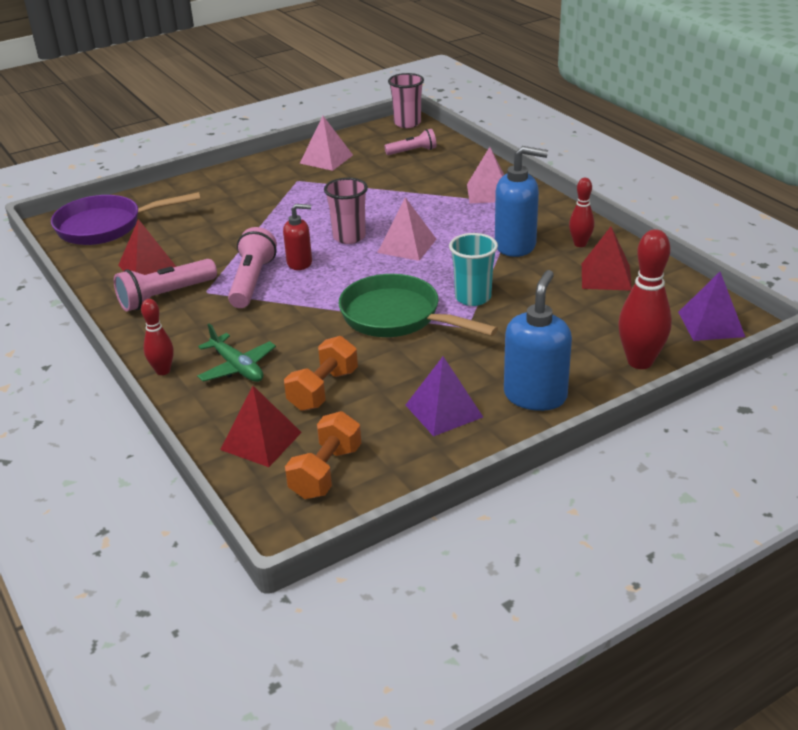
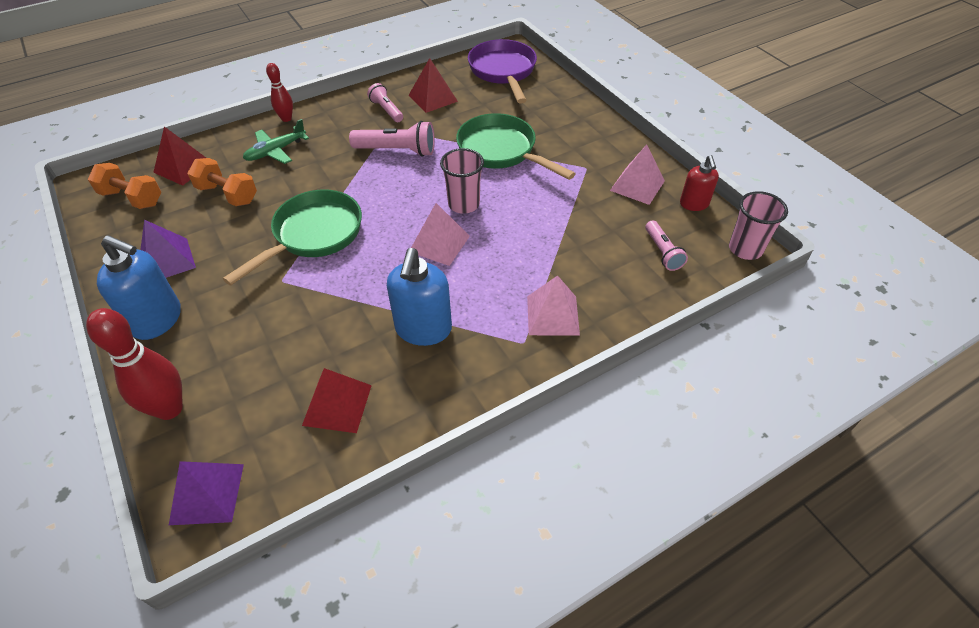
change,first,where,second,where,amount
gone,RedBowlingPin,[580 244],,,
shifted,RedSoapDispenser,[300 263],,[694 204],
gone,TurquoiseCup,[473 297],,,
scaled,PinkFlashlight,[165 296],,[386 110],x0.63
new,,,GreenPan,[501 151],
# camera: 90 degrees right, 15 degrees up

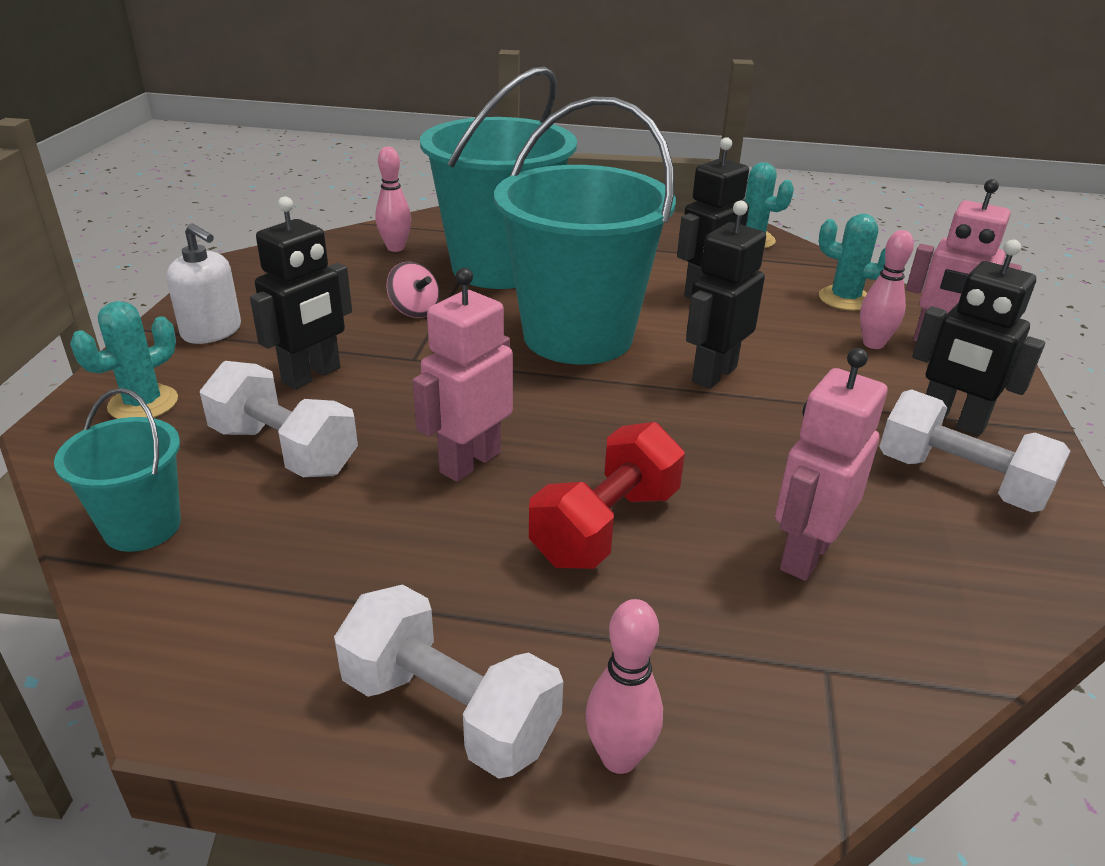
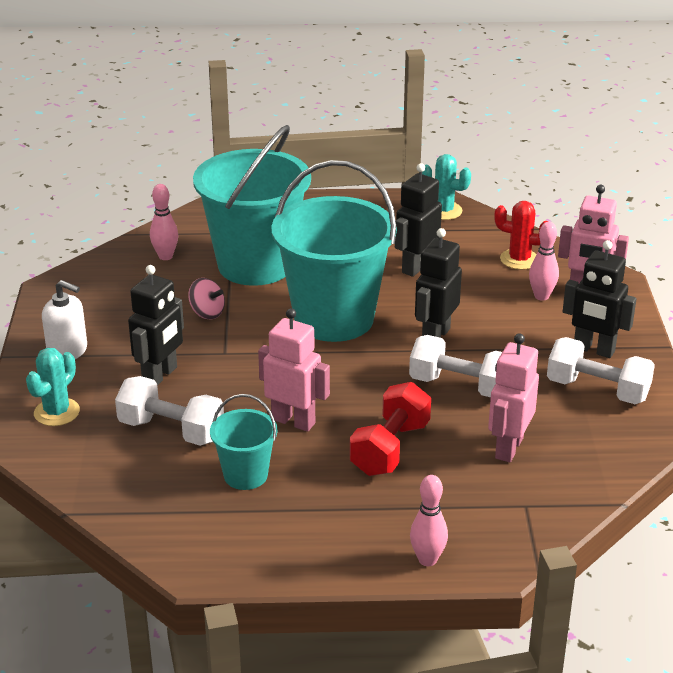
change,first,where,second,where,amount
repainted,TurquoiseCactus,[845 299],RedCactus,[519 259],
rotated,PinkRobot,[469 462],,[293 421],90 degrees clockwise
shifted,TurquoiseBucket,[142 527],,[245 475],
shifted,WhiteDumbbell,[449 711],,[460 386],
# camera: 10 degrees left, 0 degrees up

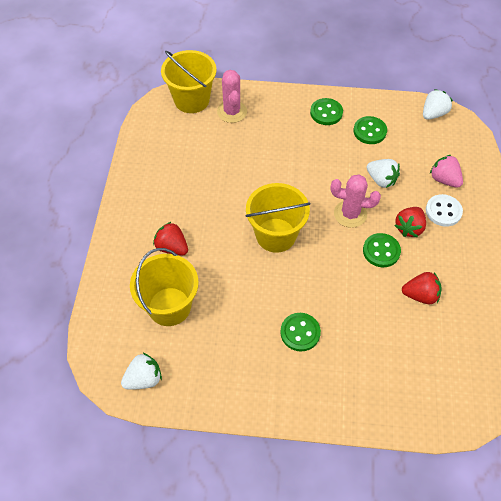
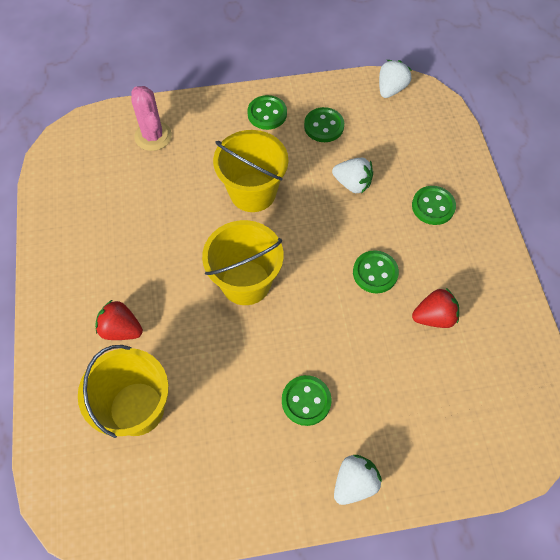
change,first,where,second,where,amount
shifted,YellowBucket,[191 100],,[253 192],
gone,PinkStrawberry,[444 179],,,
gone,PinkCactus,[350 214],,,
repainted,WhiteButton,[443 211],GreenButton,[433 206],
gone,RedStrawberry,[409 228],,,
shifted,WhiteStrawberry,[144 379],,[354 483],
# camera: 15 degrees left, 5 degrees up

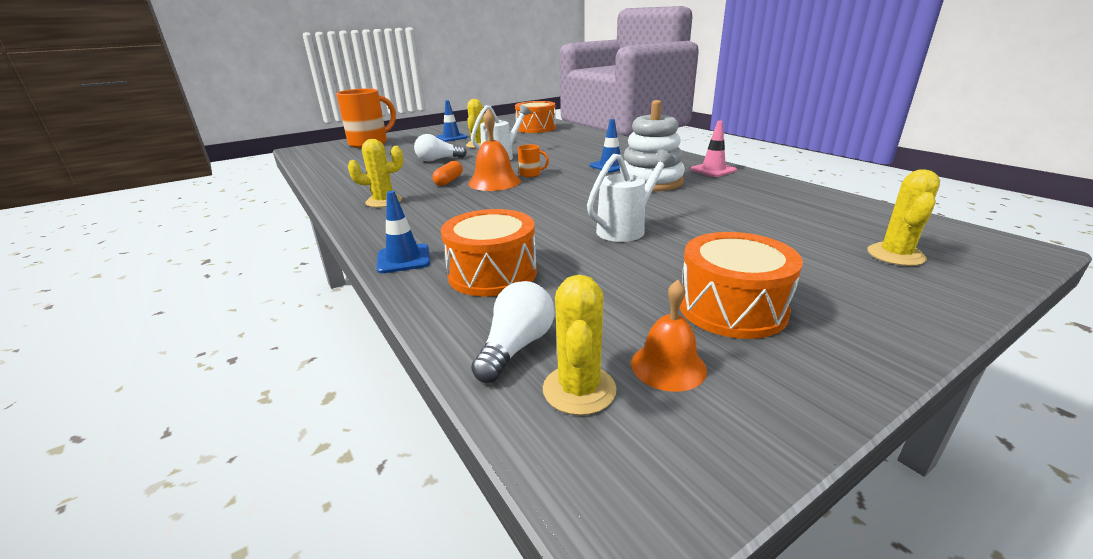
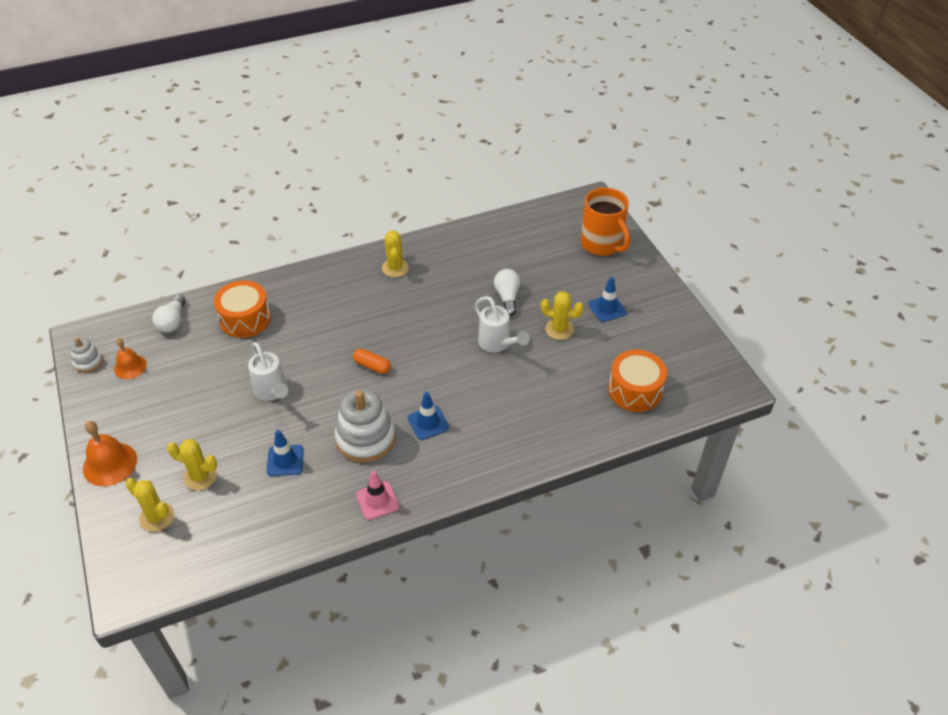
change,first,where,second,where,amount
shifted,OrangeBell,[494 182],,[110 464],
gone,OrangeMug,[531 174],,,
shifted,OrangeCapsule,[449 181],,[372 366],
shifted,BlueTrafficCone,[403 259],,[285 460],
gone,OrangeDrum,[732 308],,,
shifted,YellowCactus,[579 389],,[200 477],
rotated,WhiteLightBulb,[516 346],,[173 321],60 degrees clockwise
new,,,WhiteStackingToy,[88 362],
# camera: 100 degrees right, 20 degrees up

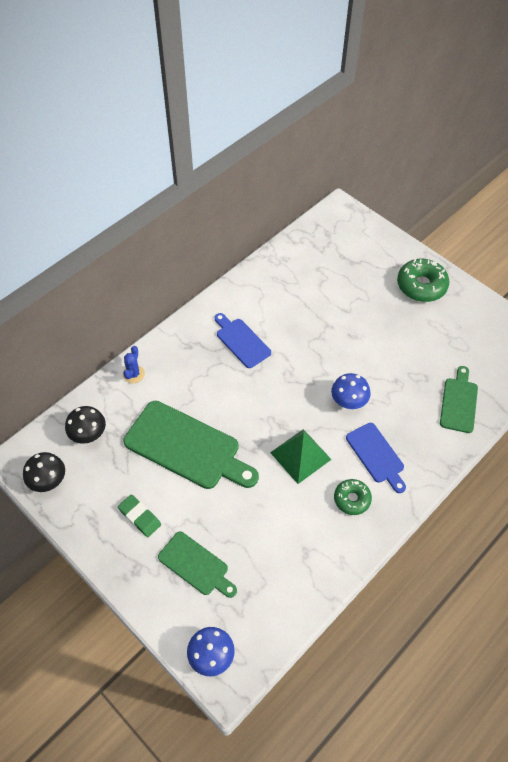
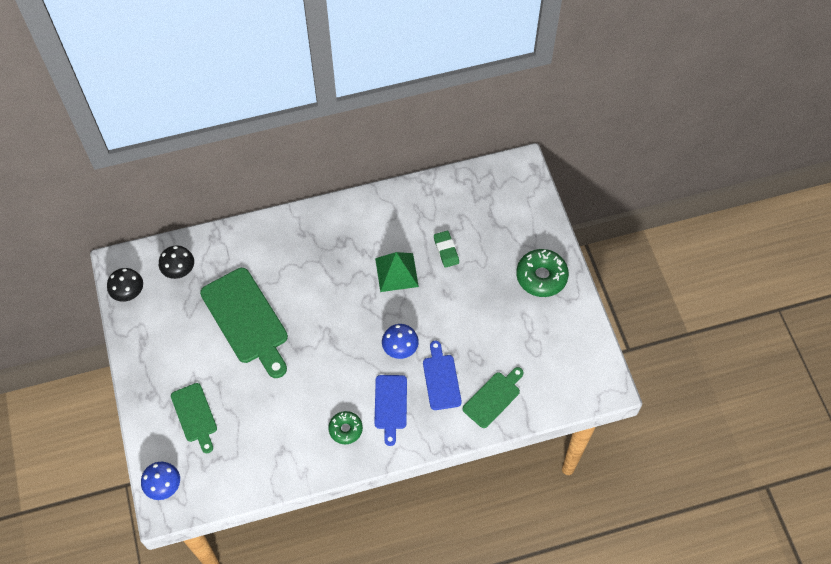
change,first,where,second,where,amount
shifted,BlueCuttingBoard,[241 341],,[441 379],
gone,BlueCactus,[133 374],,,
shifted,GreenPyramid,[300 456],,[396 272],
shifted,GreenEraser,[139 517],,[446 250],
# camera: 30 degrees right, 5 degrees up

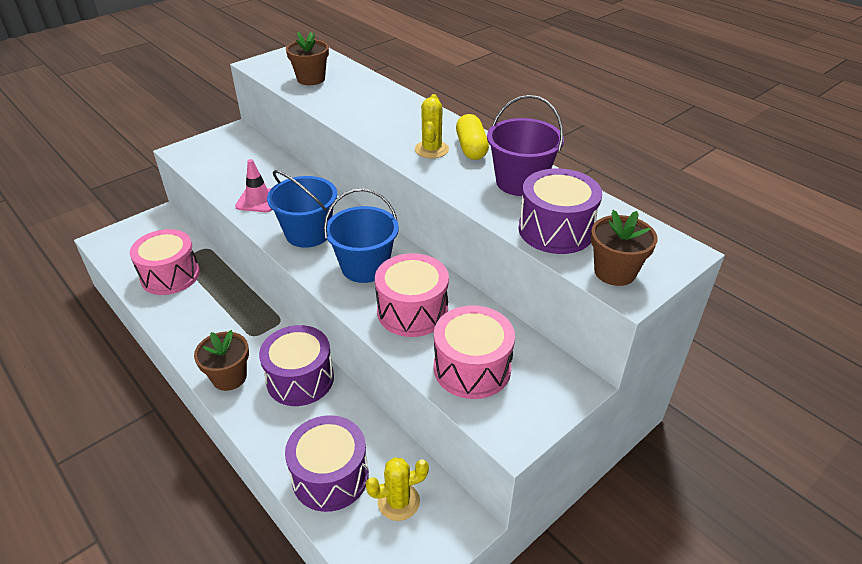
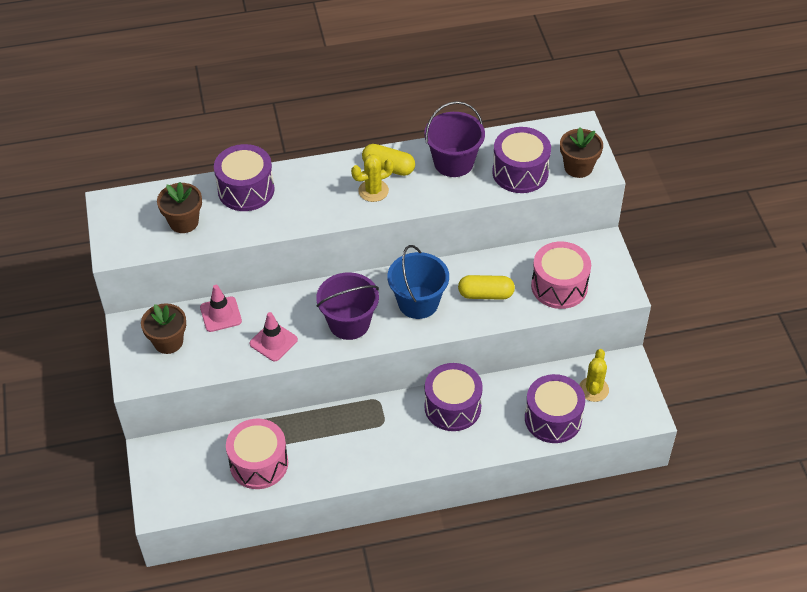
change,first,where,second,where,amount
rotated,YellowCactus,[431 149],,[373 191],60 degrees counterclockwise
repainted,BlueBucket,[308 233],PurpleBucket,[349 323],
swapped,PinkDrum,[412 311],YellowCapsule,[486 294],
shifted,BrownFlowerPot,[229 377],,[168 342],
new,,,PurpleDrum,[246 190],
new,,,PinkTrafficCone,[221 314],
# camera: 60 degrees left, 10 degrees up

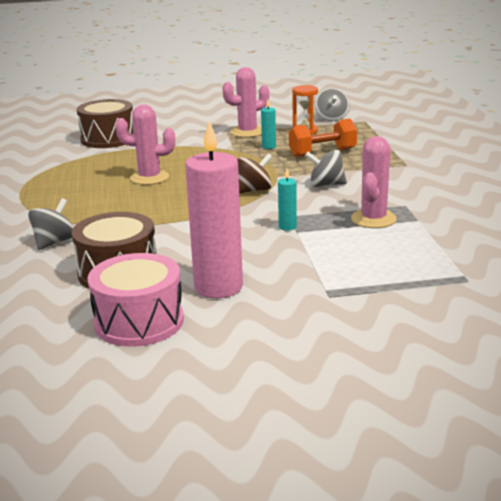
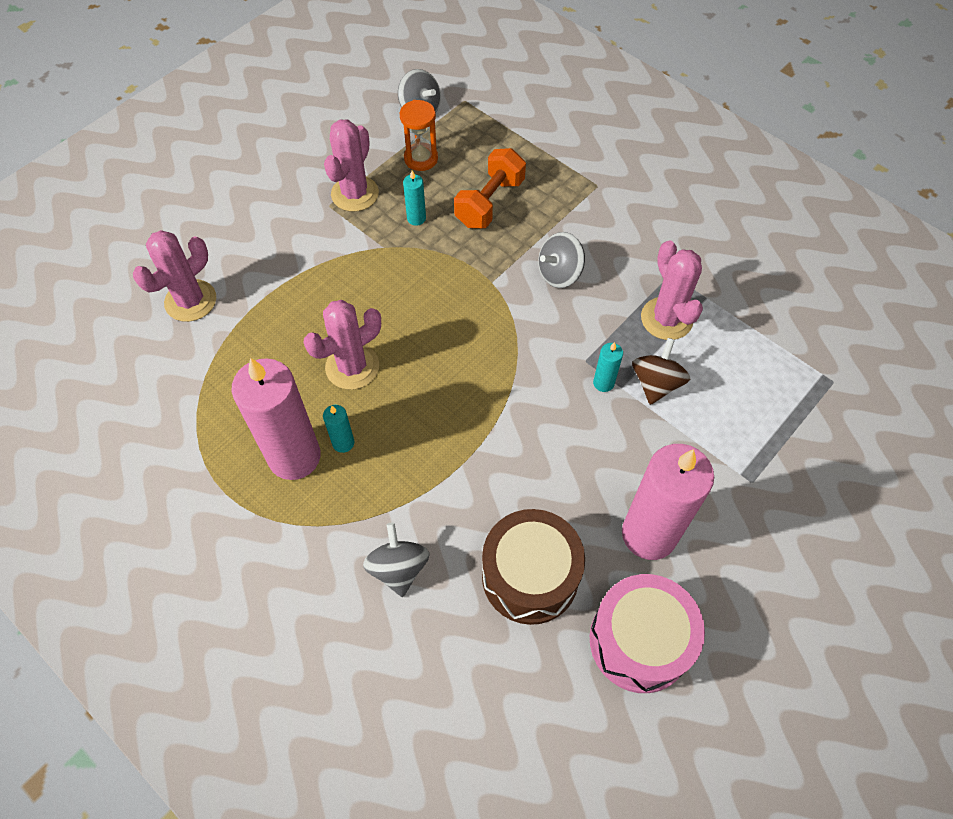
change,first,where,second,where,amount
swapped,BrownDrum,[108 139],PinkCactus,[190 301],
shifted,BrownSpinningTop,[254 190],,[656 383],
new,,,PinkCandle,[294 456],
new,,,TurquoiseCandle,[343 443],
# camera: 40 degrees left, 35 degrees up

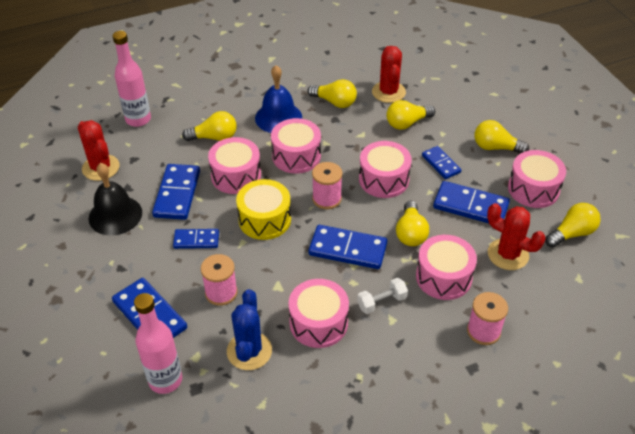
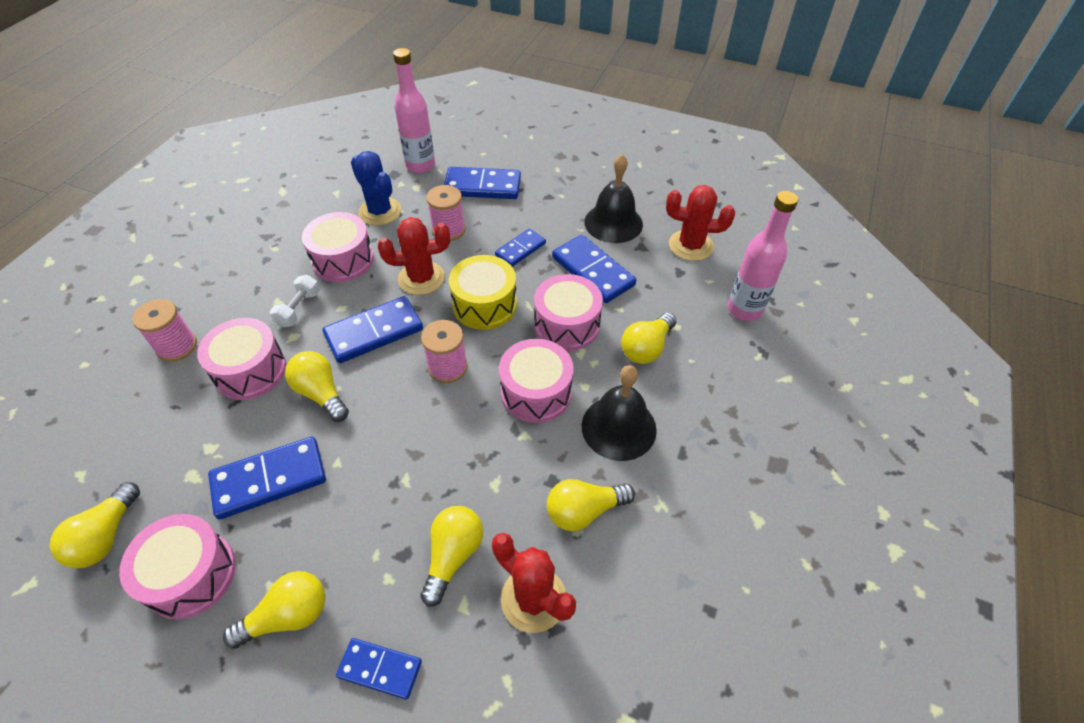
change,first,where,second,where,amount
repainted,BlueBell,[278 117],BlackBell,[618 427],
gone,PinkDrum,[383 179],,,
shifted,BlueDomino,[441 164],,[380 669],
shifted,RedCactus,[508 254],,[421 278],
# camera: 135 degrees right, 5 degrees up

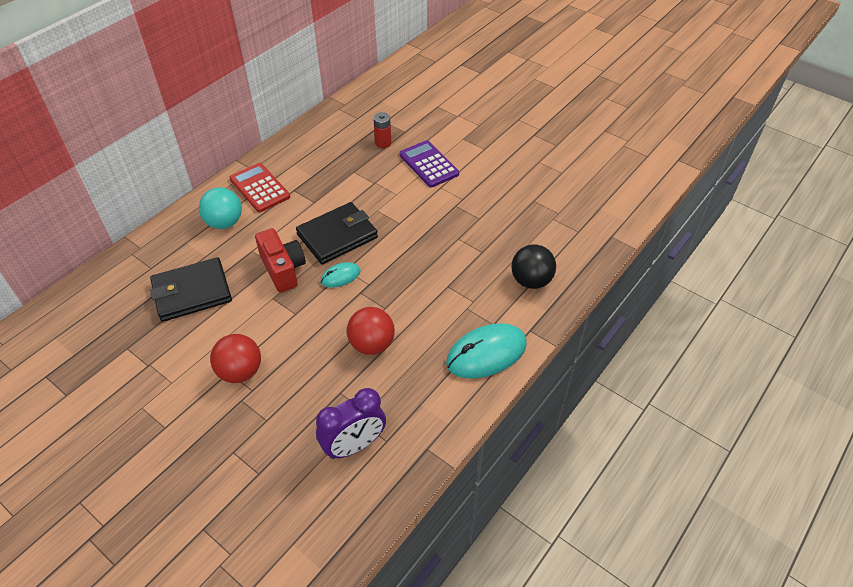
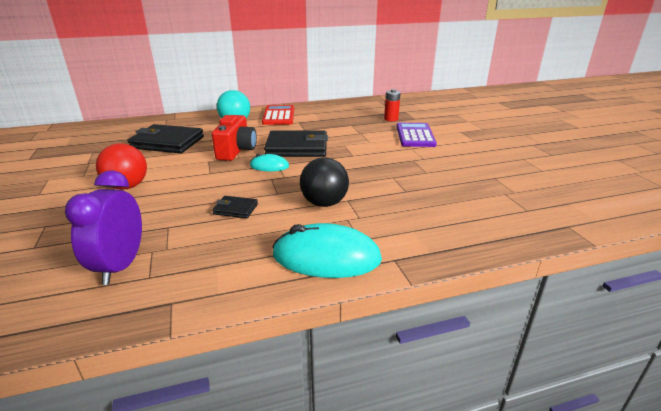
change,first,where,second,where,amount
shifted,BlackBall,[531 281],,[324 203],
swapped,RedBall,[372 344],BlackWallet,[235 209],
rotated,PurpleClock,[354 446],,[120 266],90 degrees clockwise
# camera: 35 degrees right, 20 degrees down

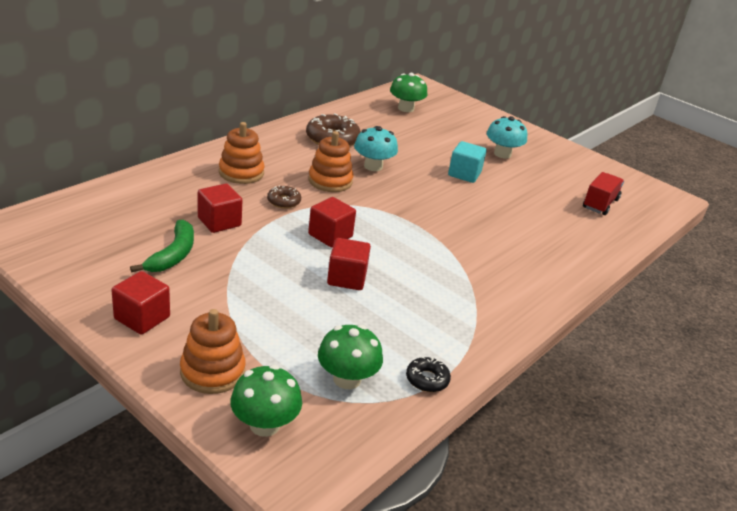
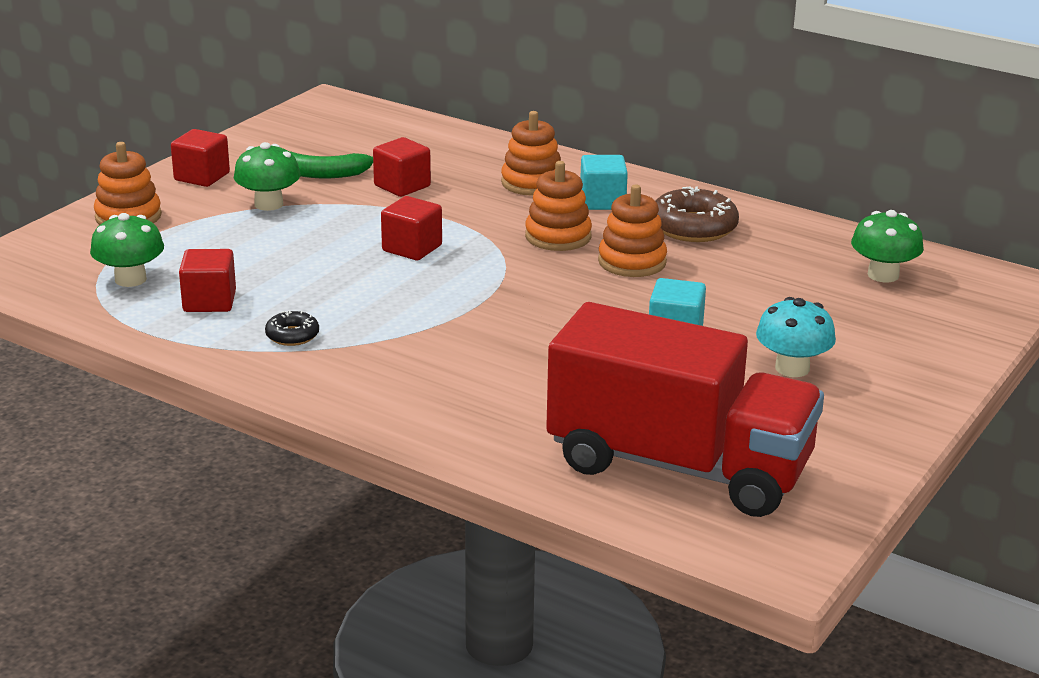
change,first,where,second,where,amount
swapped,TurquoiseMushroom,[373 166],OrangeStackingToy,[632 262],
scaled,RedTruck,[600 204],,[679 466],x2.39
gone,BrownDonut,[284 201],,,
shifted,RedCube,[347 278],,[209 301],
shifted,BlackDonut,[427 379],,[292 335],
shifted,GreenMushroom,[264 424],,[269 204],
new,,,TurquoiseCube,[602 202],
# camera: 85 degrees right, 5 degrees down

